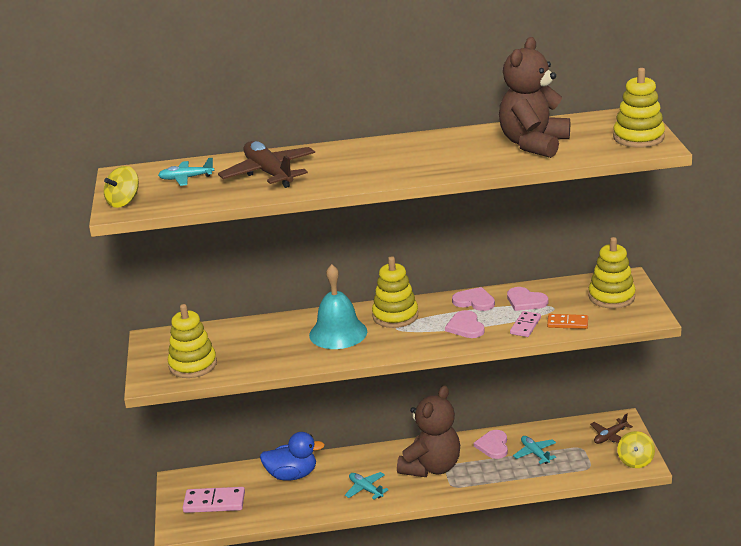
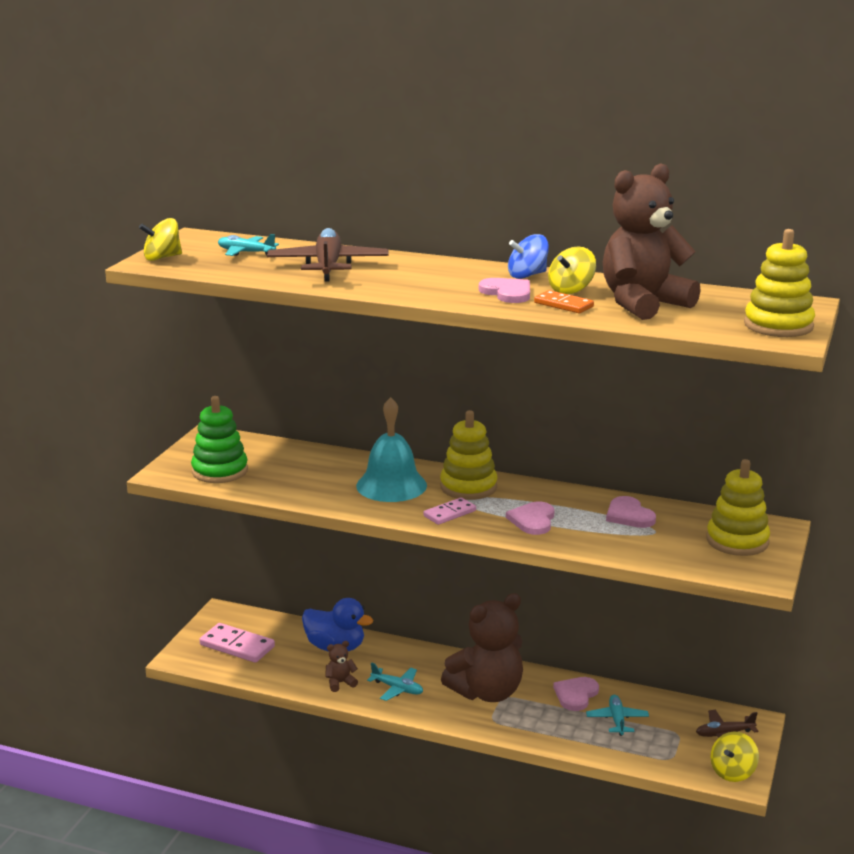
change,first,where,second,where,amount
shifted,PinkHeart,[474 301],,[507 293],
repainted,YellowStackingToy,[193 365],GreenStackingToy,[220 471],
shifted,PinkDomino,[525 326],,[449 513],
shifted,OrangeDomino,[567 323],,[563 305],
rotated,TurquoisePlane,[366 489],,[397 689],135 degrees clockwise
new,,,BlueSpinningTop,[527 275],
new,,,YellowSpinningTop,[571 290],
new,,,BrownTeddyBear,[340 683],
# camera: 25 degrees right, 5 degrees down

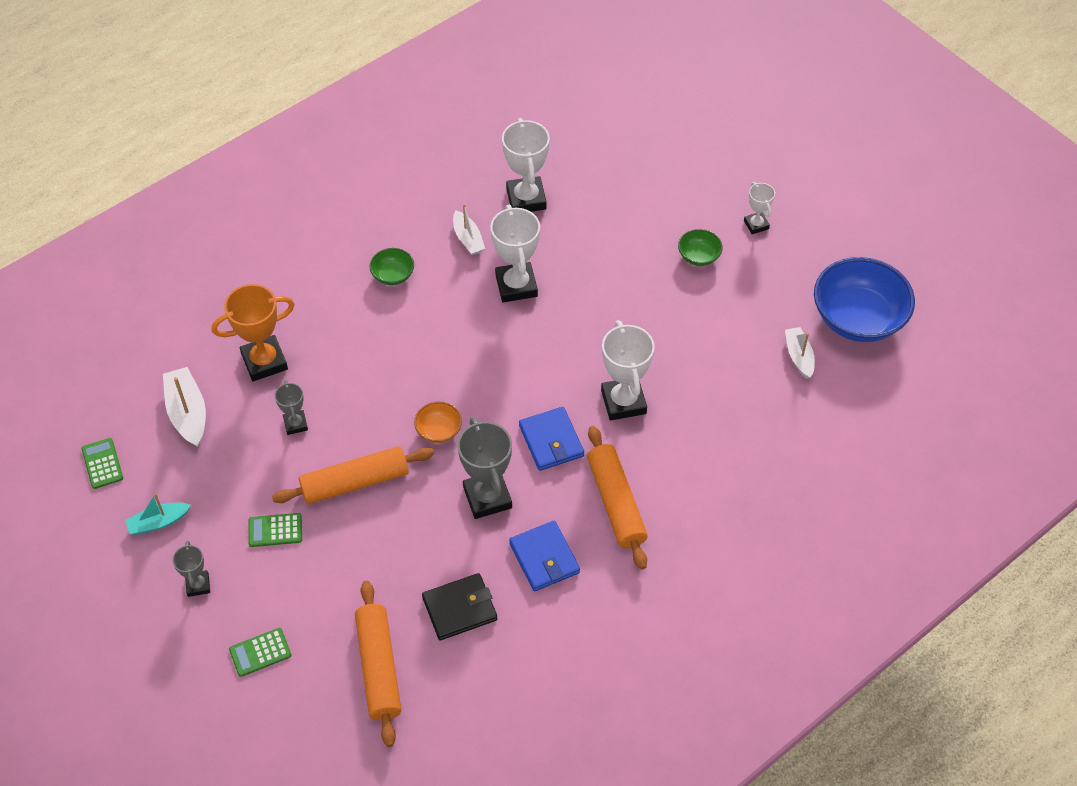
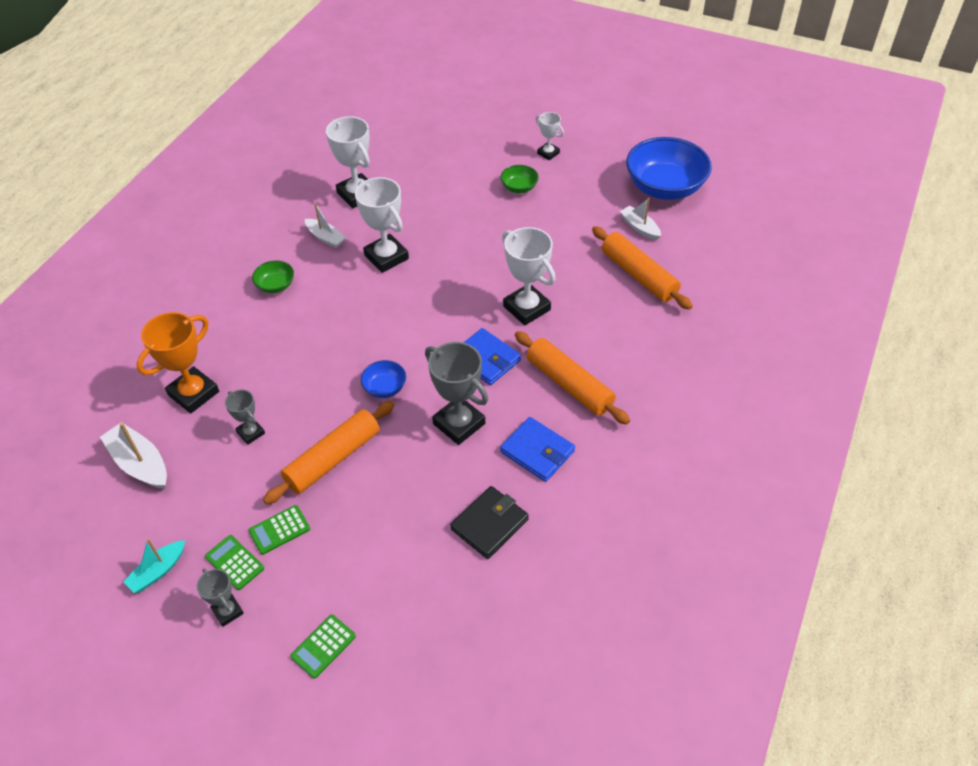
change,first,where,second,where,amount
repainted,OrangeBowl,[439 430],BlueBowl,[385 388],
shifted,GreenCalculator,[102 463],,[234 562],
shifted,OrangeRollingPin,[379 667],,[639 275],
# camera: 25 degrees left, 5 degrees down

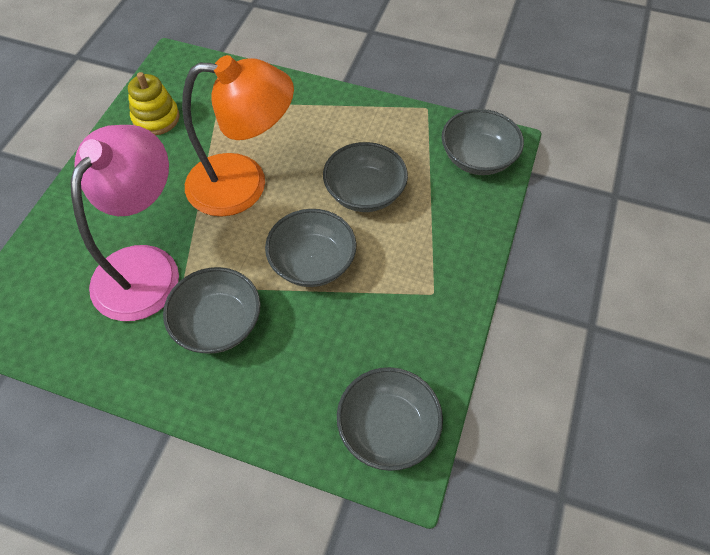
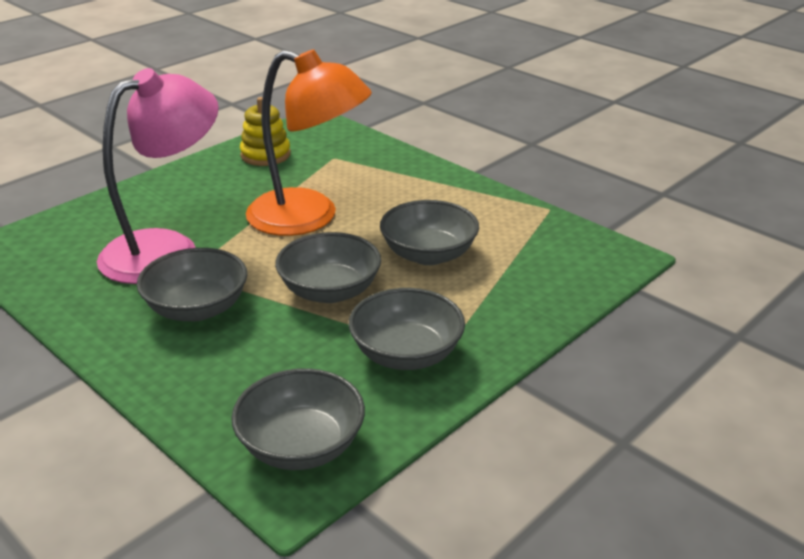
change,first,where,second,where,amount
shifted,GreyBowl,[477 158],,[406 354],
# camera: 25 degrees right, 25 degrees down

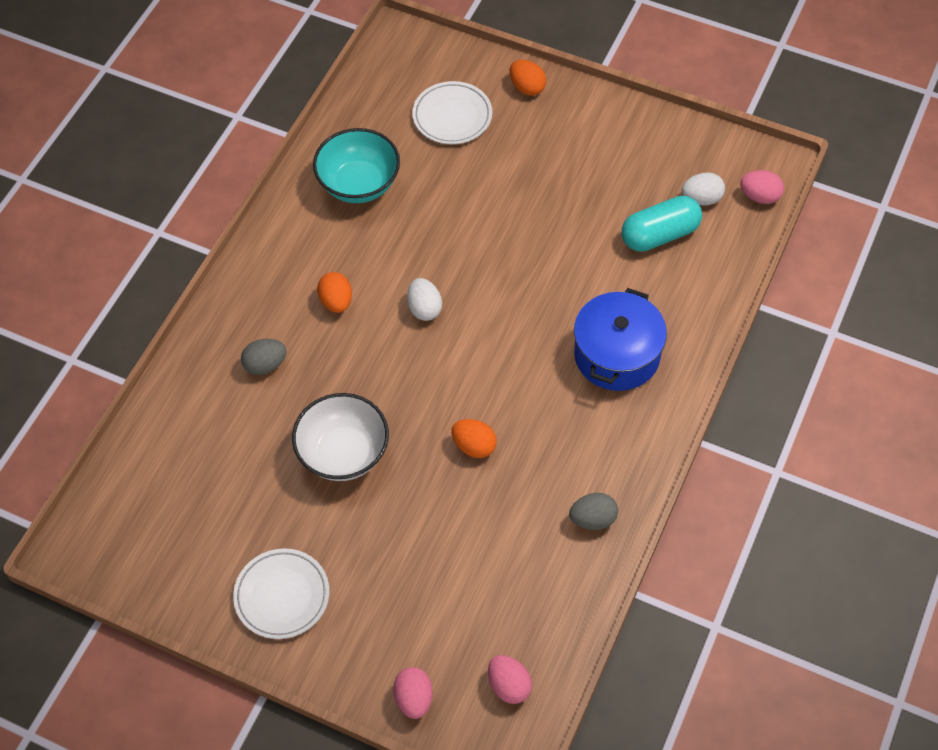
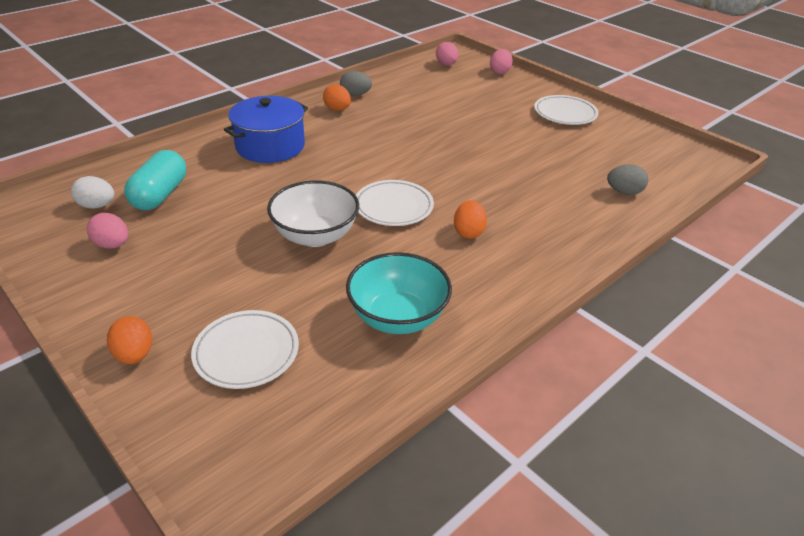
change,first,where,second,where,amount
shifted,PinkEgg,[759 196],,[112 245],
rotated,TurquoiseCapsule,[660 234],,[160 195],75 degrees counterclockwise
swapped,WhiteEgg,[424 308],WhitePlate,[393 207],
shifted,GreyEgg,[265 365],,[624 192],
shifted,WhiteBowl,[343 453],,[315 236],
shifted,OrangeEgg,[474 446],,[337 109],
# camera: 160 degrees left, 20 degrees down

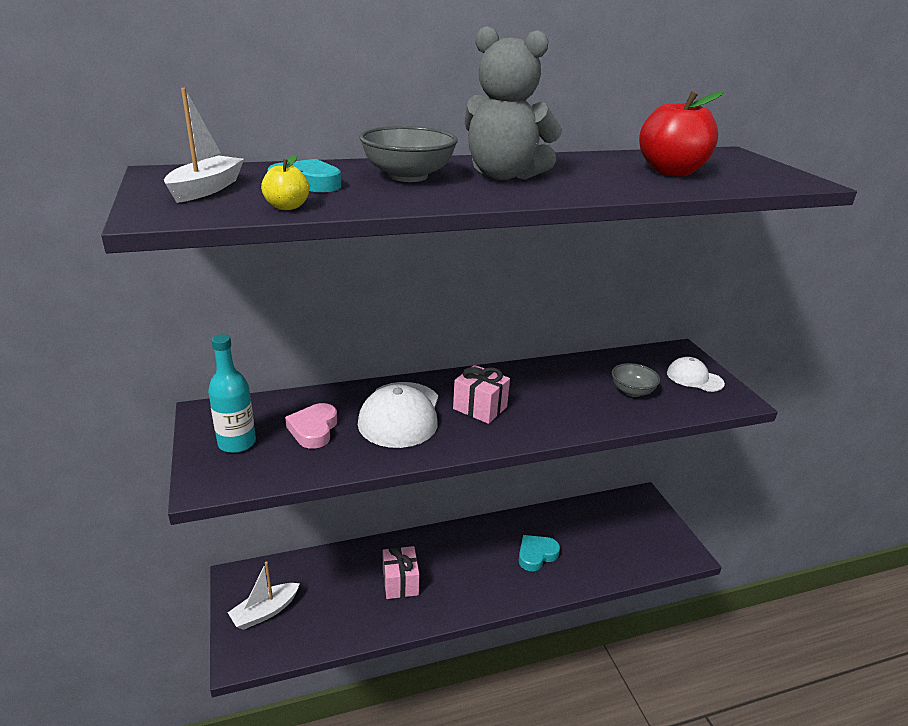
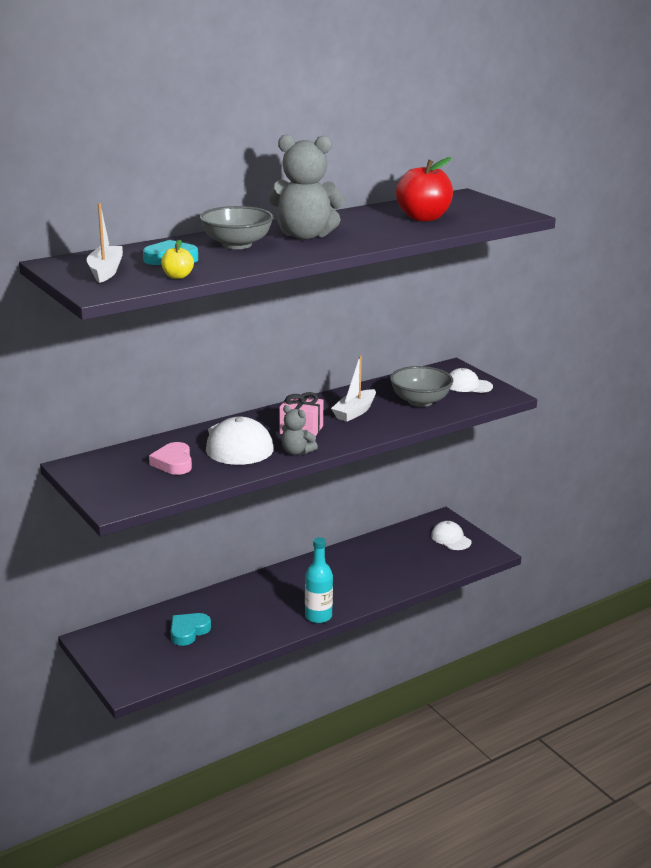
change,first,where,second,where,amount
shifted,TurquoiseBottle,[237 443],,[318 616],
scaled,GreyBowl,[632 391],,[420 401],x1.55
shifted,TurquoiseHeart,[536 555],,[188 631],
gone,PinkGift,[400 582],,,
shifted,WhiteBoat,[265 612],,[355 412],
new,,,GreyTeddyBear,[296 452],
new,,,WhiteCap,[451 539],
# camera: 15 degrees left, 5 degrees down

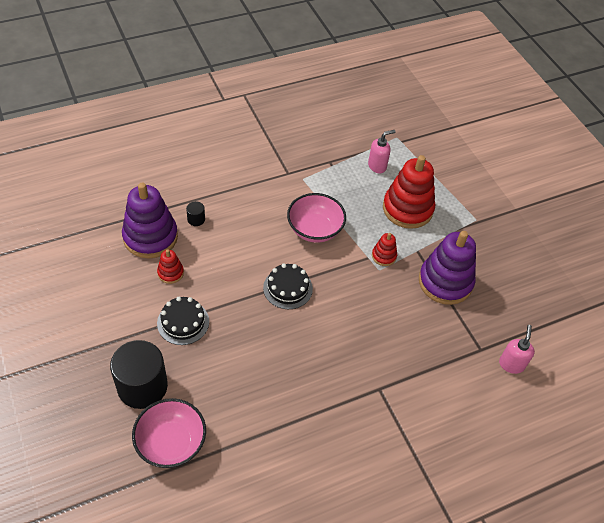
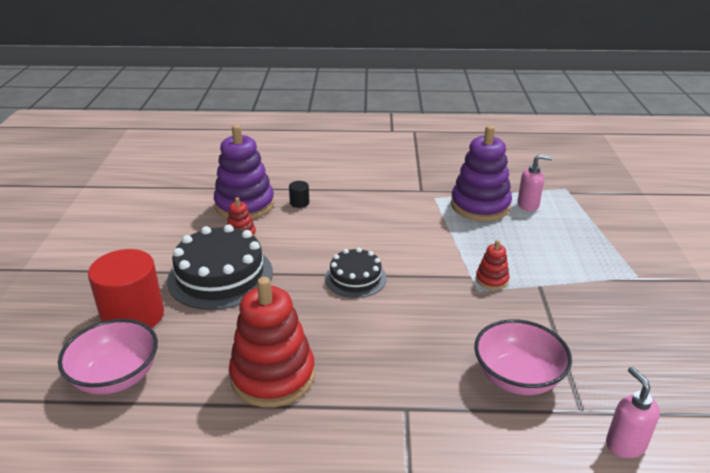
change,first,where,second,where,amount
shifted,RedStackingToy,[407 209],,[273 376],
shifted,PinkBowl,[315 229],,[517 377],
shifted,PurpleStackingToy,[445 282],,[480 206],
scaled,BlackCake,[183 322],,[220 276],x1.69
rotated,PinkSoapDispenser,[511 364],,[625 444],60 degrees counterclockwise
repainted,BlackCylinder,[142 386],RedCylinder,[133 316],
# camera: 30 degrees right, 20 degrees down

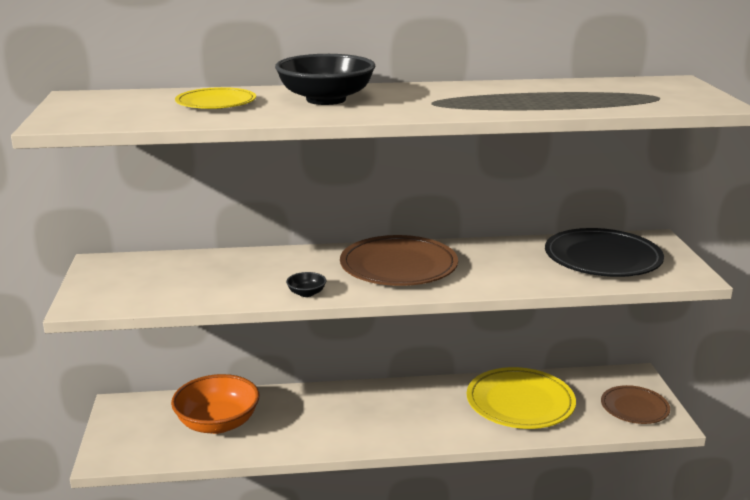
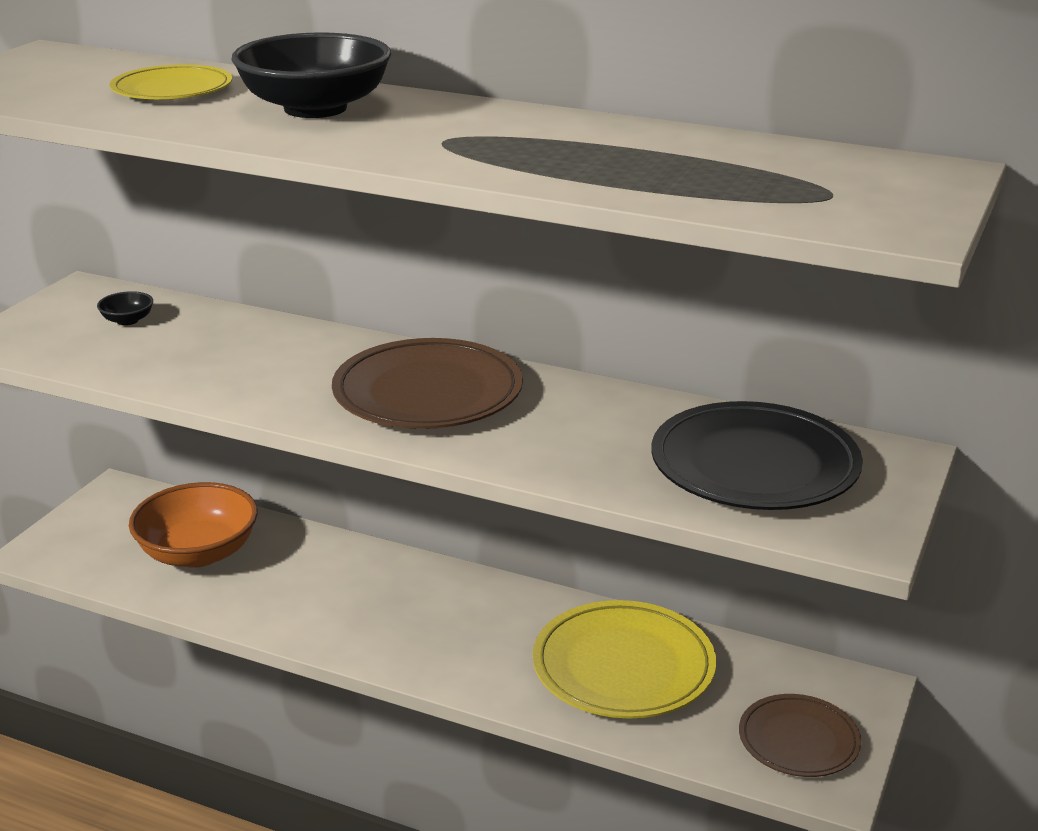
change,first,where,second,where,amount
shifted,BlackBowl,[306 293],,[127 320],
# camera: 30 degrees right, 5 degrees up

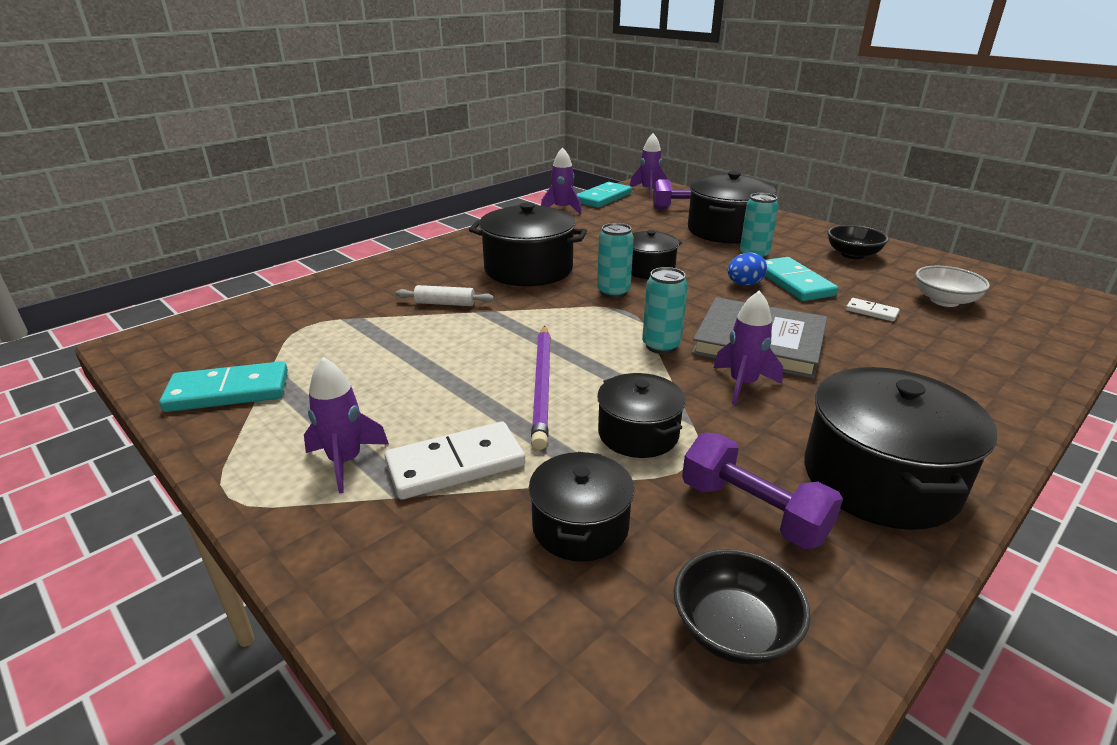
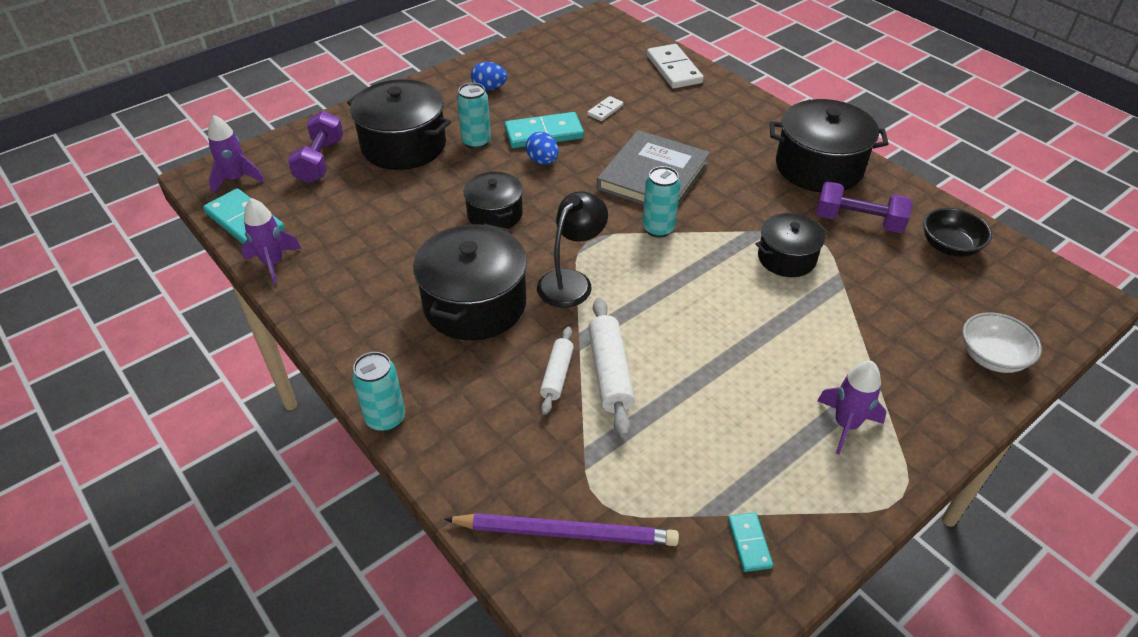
change,first,where,second,where,amount
shifted,TurquoiseCan,[613 292],,[385 418],
swapped,BlackBowl,[852 255],BlueEgg,[489 88],
shifted,WhiteBowl,[944 301],,[991 357],
gone,PurpleRocket,[742 384],,,
shifted,PurplePencil,[542 386],,[566 532],
scaled,TurquoiseDomino,[228 392],,[749 543],x0.52
shifted,WhiteDomino,[455 465],,[674 69],
rotated,PurpleDumbbell,[753 511],,[858 221],60 degrees clockwise
gone,BlackPot,[580 526],,,
new,,,BlackLamp,[571 281],
new,,,WhiteRollingPin,[609 373],
# camera: 85 degrees left, 15 degrees up

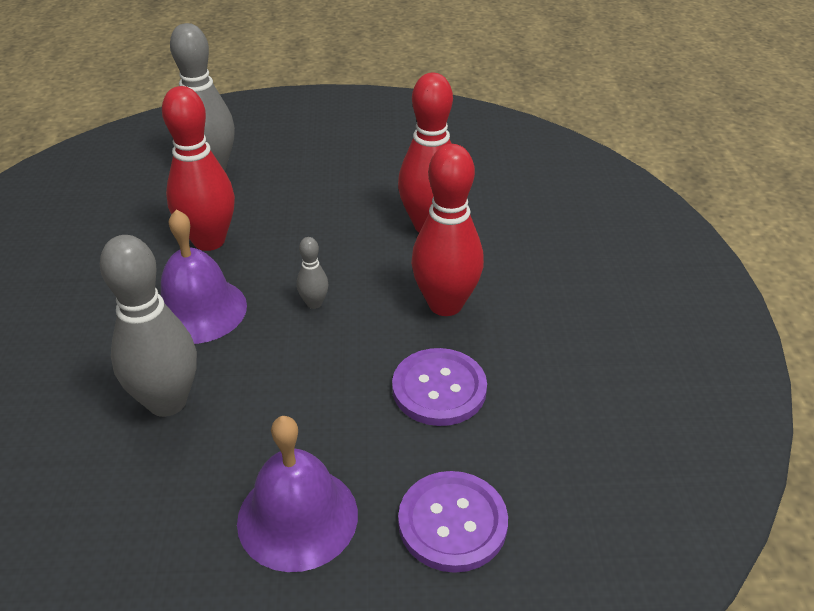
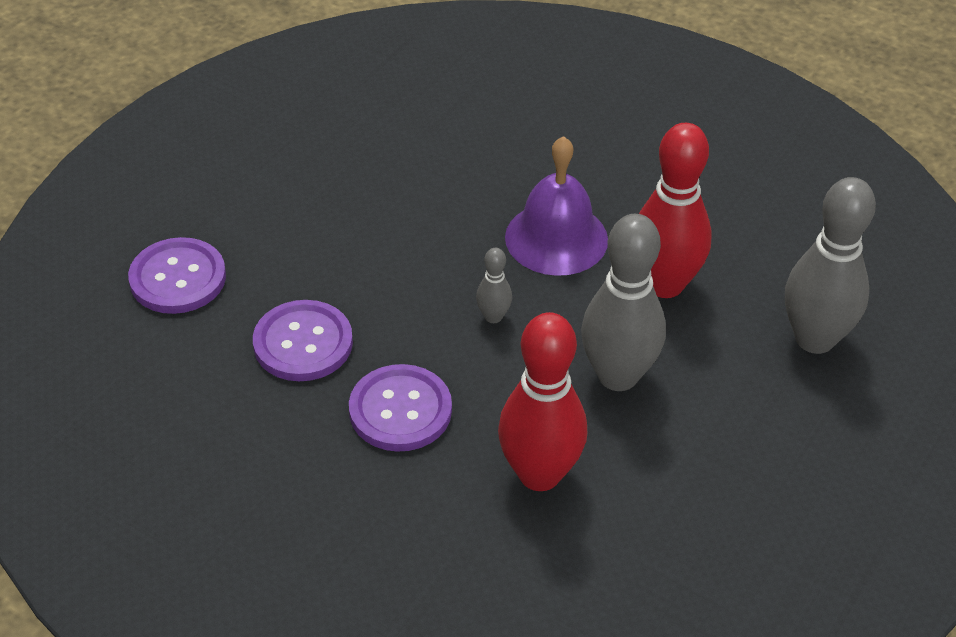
change,first,where,second,where,amount
swapped,RedBowlingPin,[445 304],PurpleButton,[400 410],
shifted,GreyBowlingPin,[167 402],,[618 376],
gone,PurpleBell,[297 517],,,
# camera: 125 degrees right, 5 degrees up

